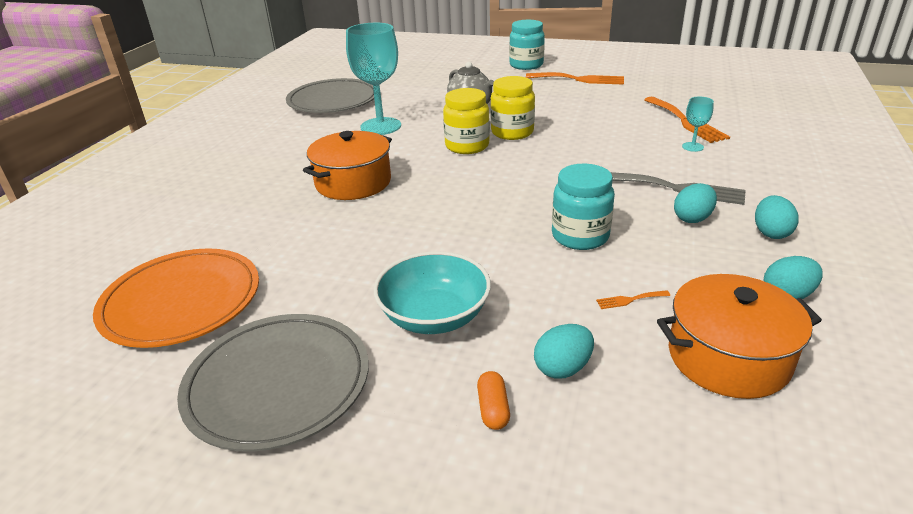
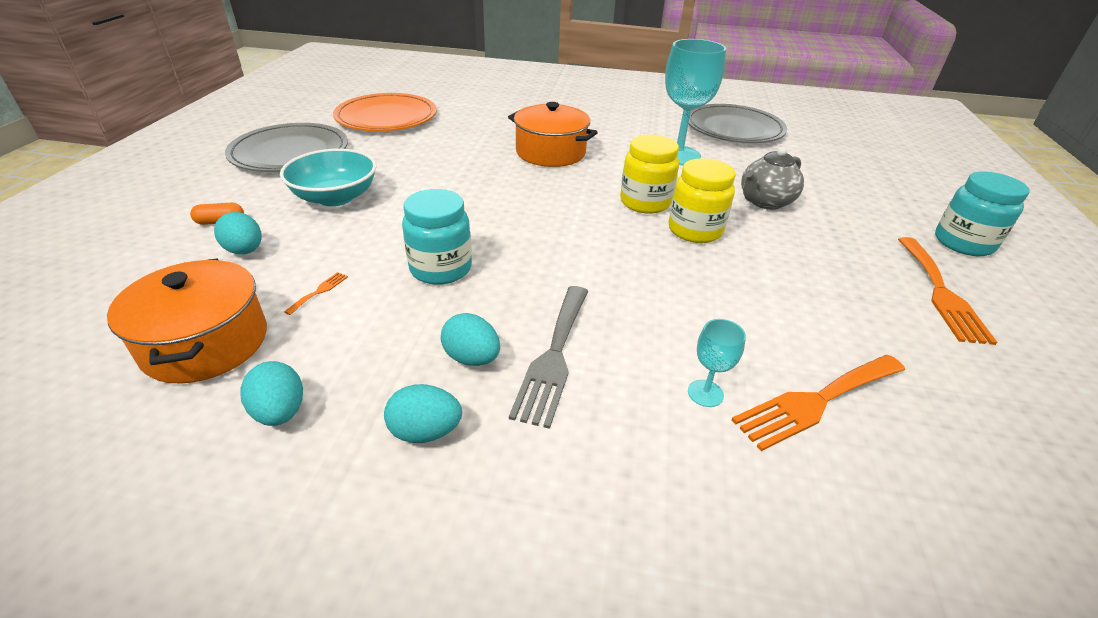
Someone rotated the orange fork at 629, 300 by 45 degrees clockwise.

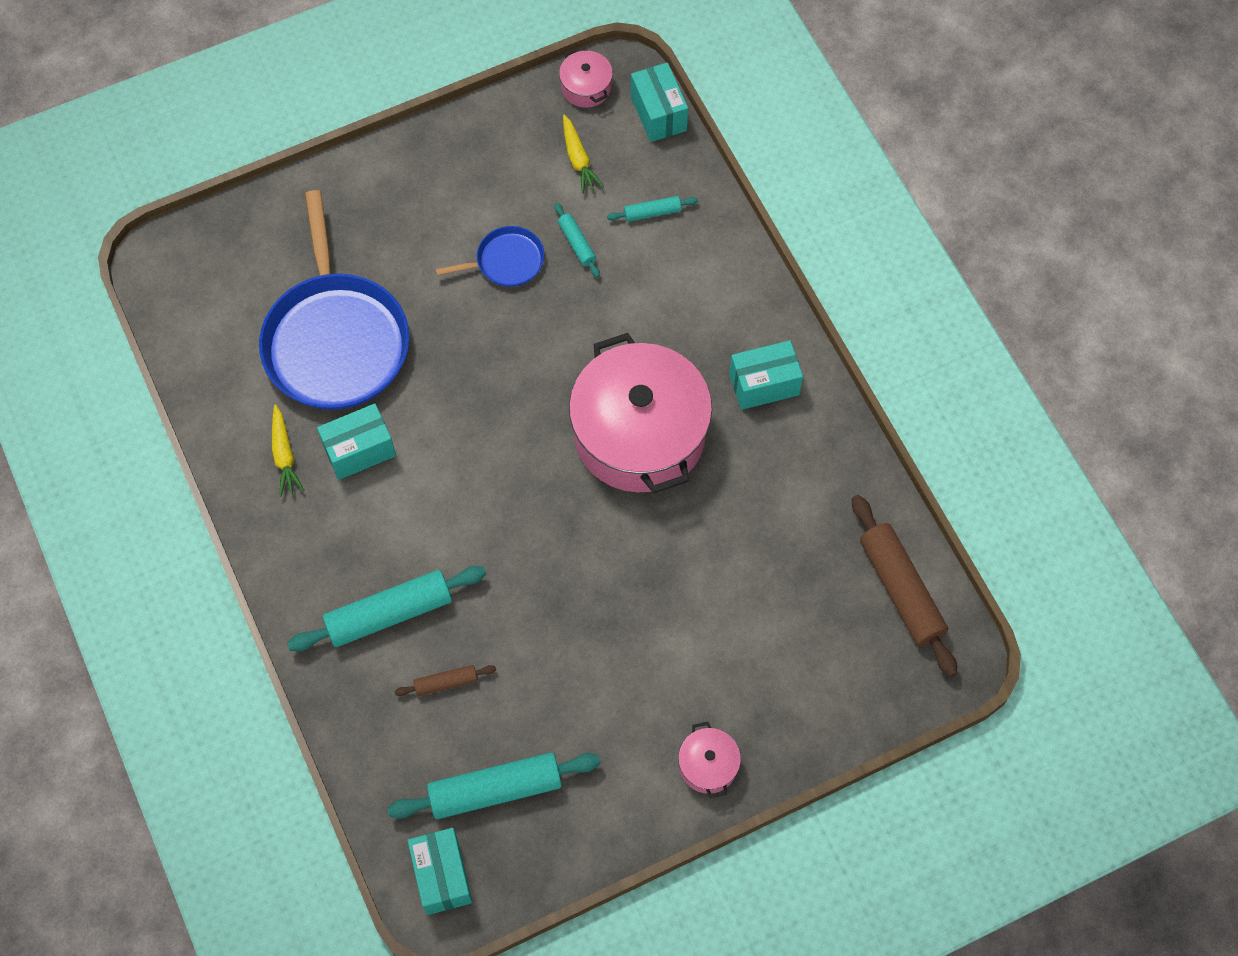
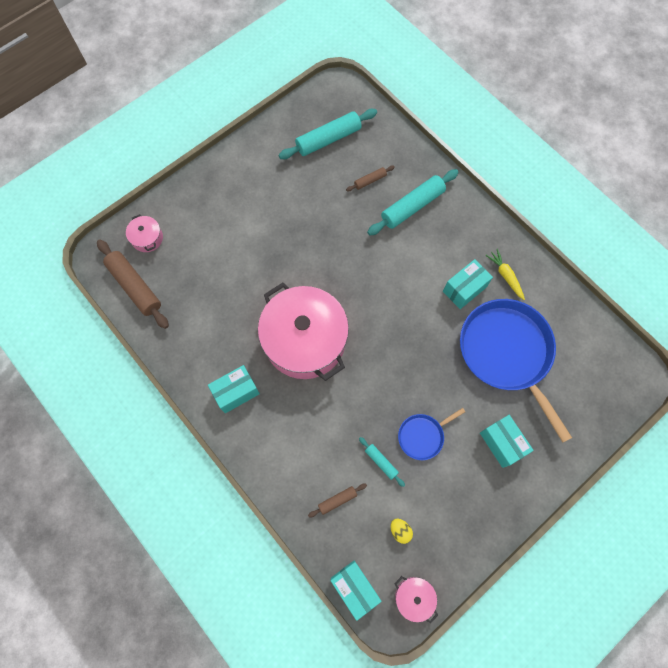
Someone swapped the yellow carrot at 578, 159 for the yellow egg at 400, 531.
Someone repainted the turquoise rolling pin at 652, 212, which became the brown rolling pin at 337, 500.
Someone carried the pink pot from 708, 765 to 147, 238.
Someone carried the turquoise box from 442, 876 to 501, 443.

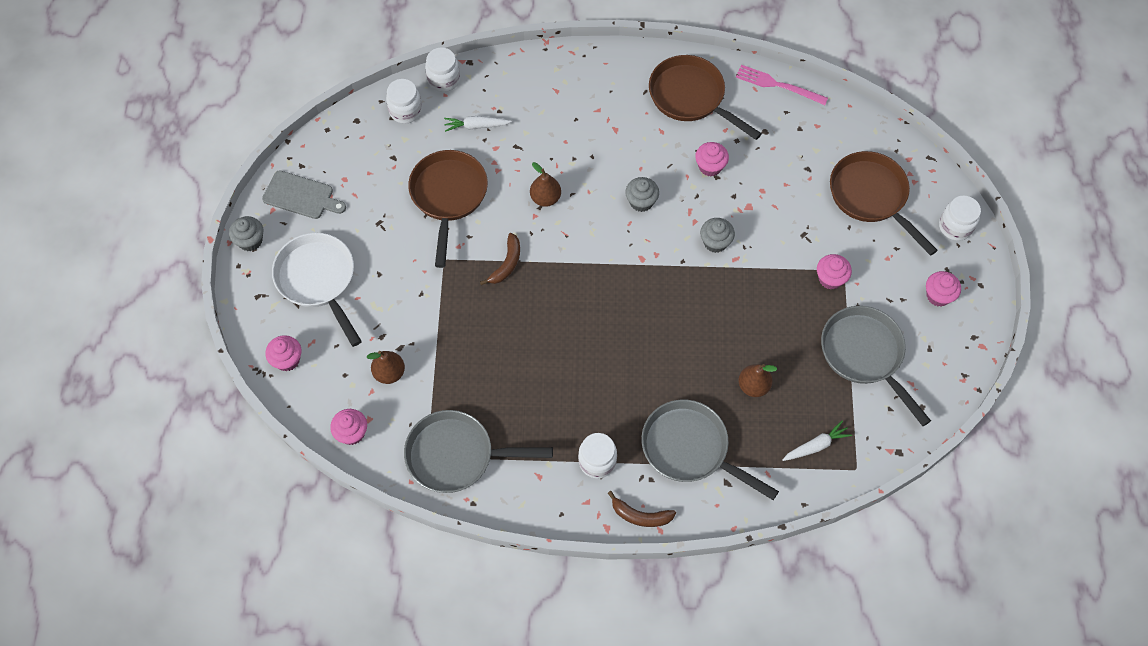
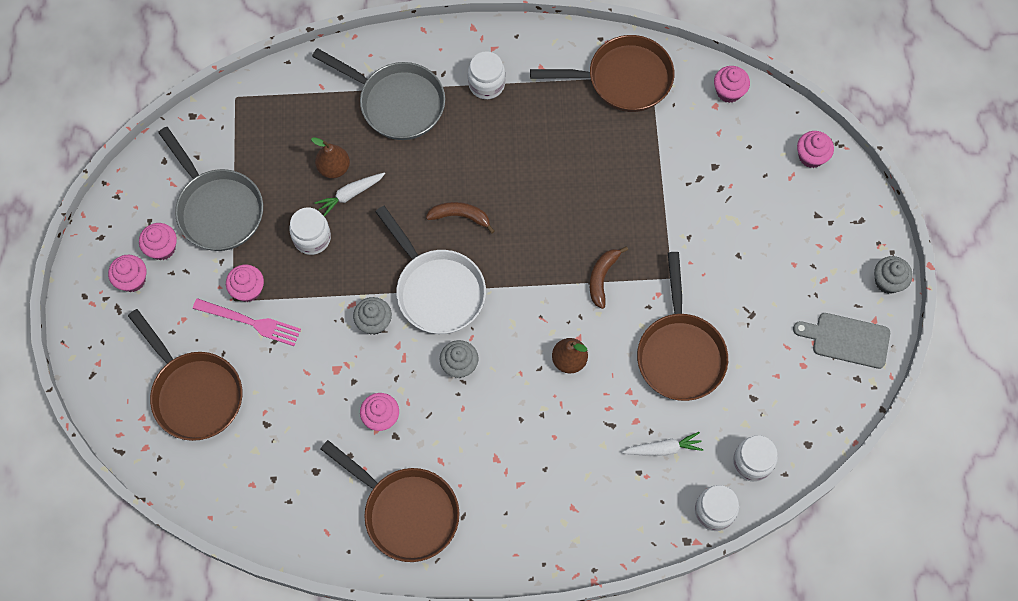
Someone carried the pink fork from 778, 85 to 250, 322.
Someone carried the white jar from 955, 226 to 312, 238.
Someone carried the white pan from 318, 280 to 437, 290.
Someone took away the brown pear at 389, 373.
Someone repainted the grey pan at 456, 455, which became the brown pan at 623, 79.
Someone carried the white carrot from 816, 445 to 350, 195.
Someone carried the brown banana from 640, 515 to 460, 216.
Someone put down the pink cupcake at 162, 248.

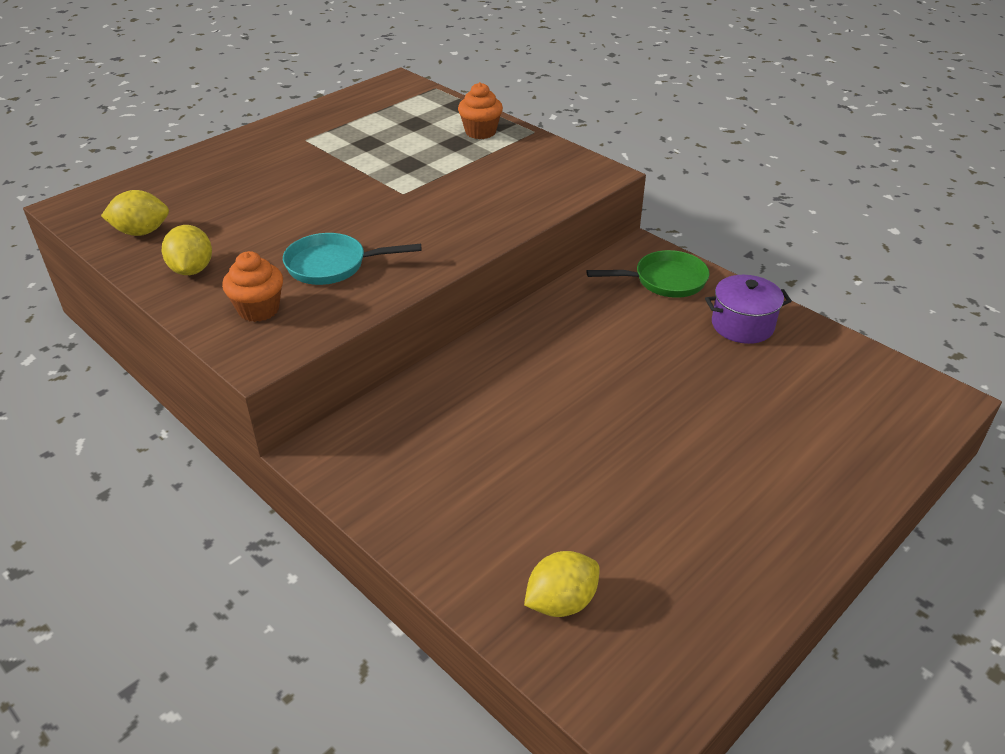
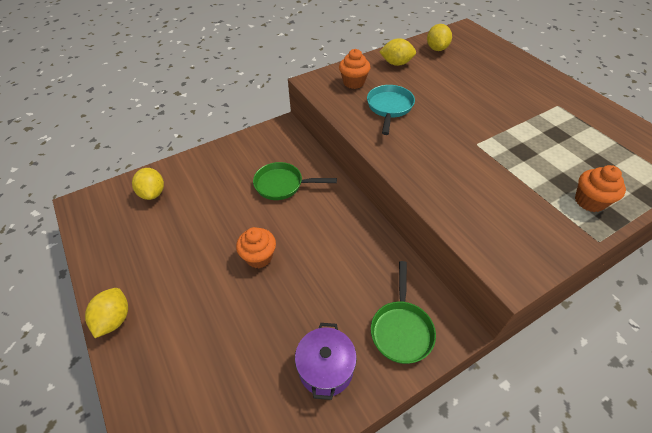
Someone put down the green pan at 282, 185.
Someone put down the orange cupcake at 259, 257.
Someone put down the yellow lemon at 114, 319.

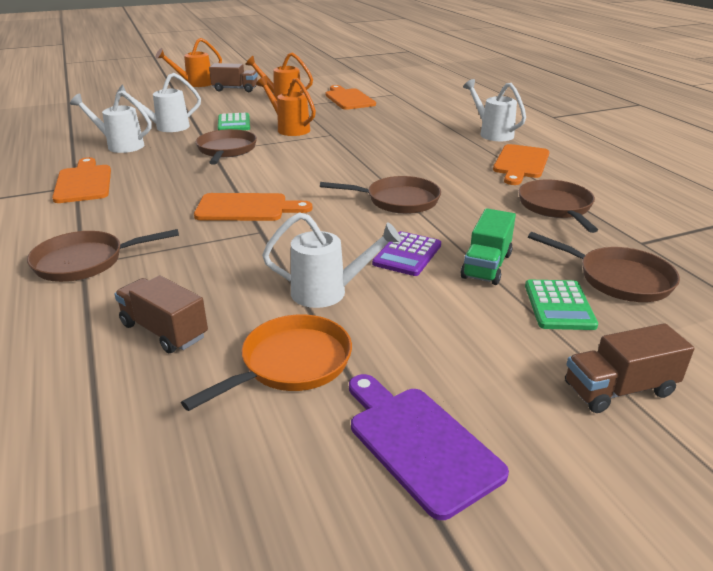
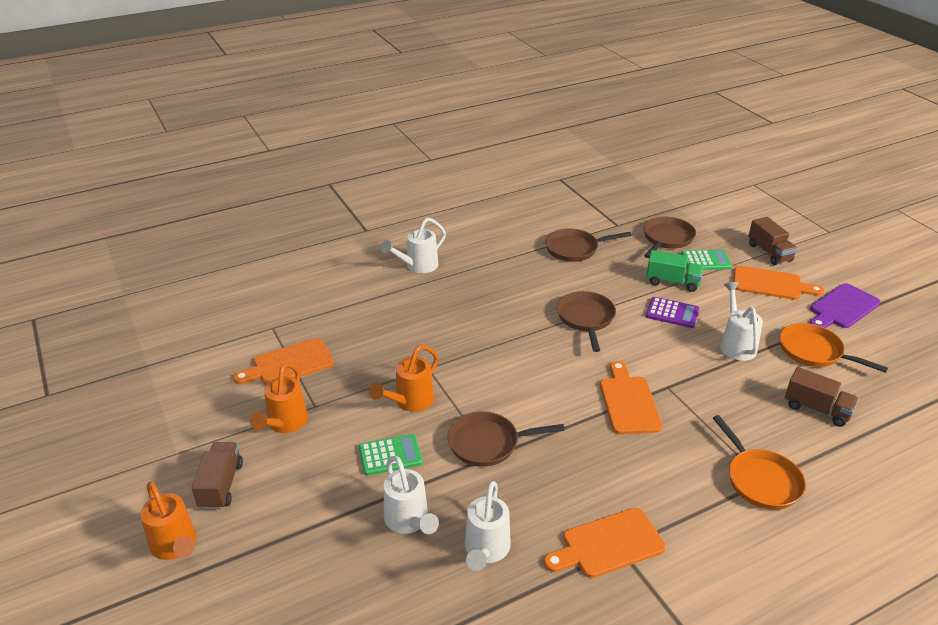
Someone carried the orange cutting board from 520, 163 to 771, 284.
Someone repainted the brown pan at 85, 262, which became the orange pan at 760, 480.
Someone rotated the brown truck at 164, 331 by 90 degrees counterclockwise.

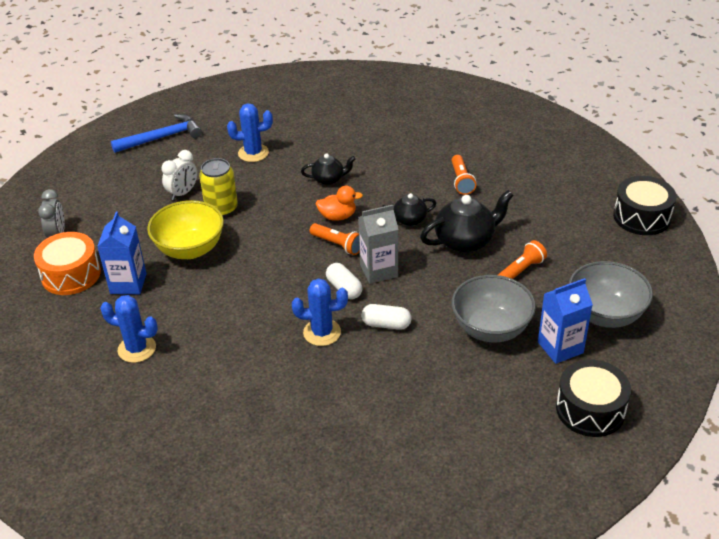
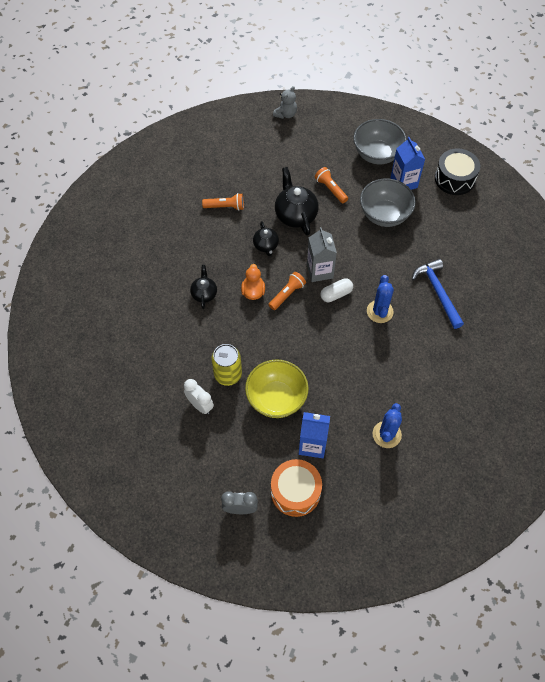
Someone took away the blue cactus at 253, 153.
Someone carried the blue hammer from 162, 137 to 437, 291.
Someone swapped the black drum at 641, 217 for the grey teddy bear at 285, 114.
Someone took away the white capsule at 386, 324.

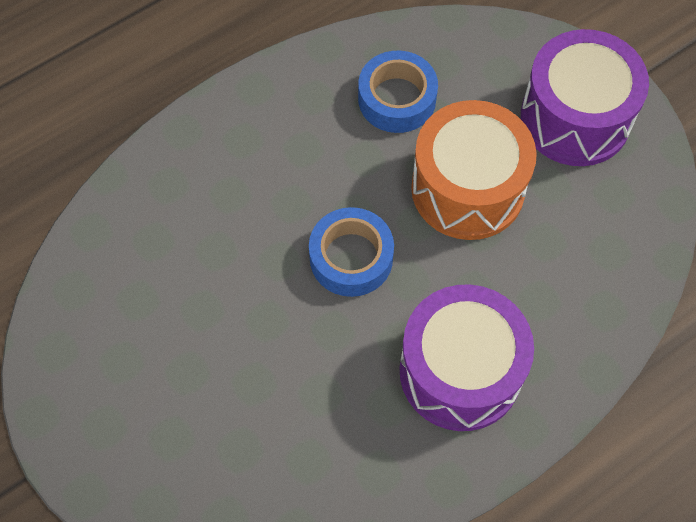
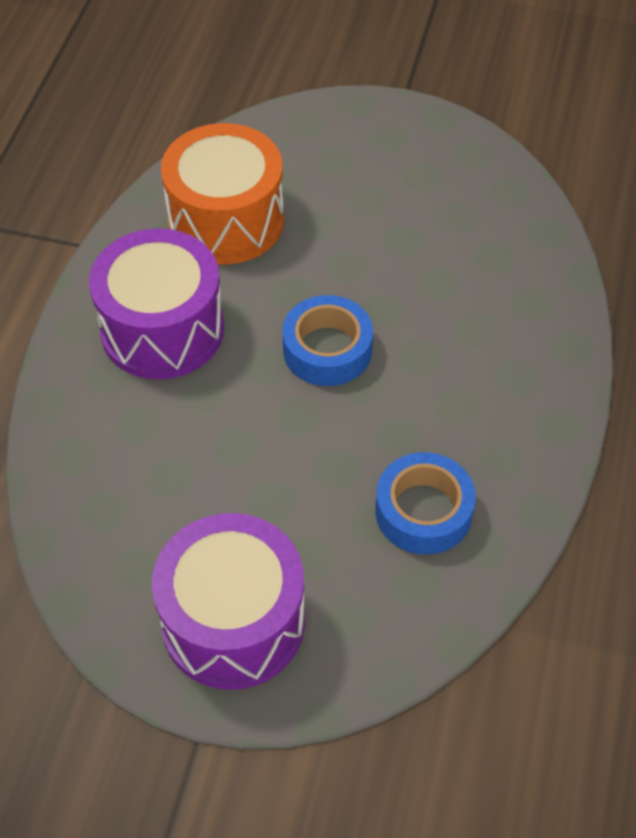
Someone carried the orange drum from 467, 188 to 226, 220.

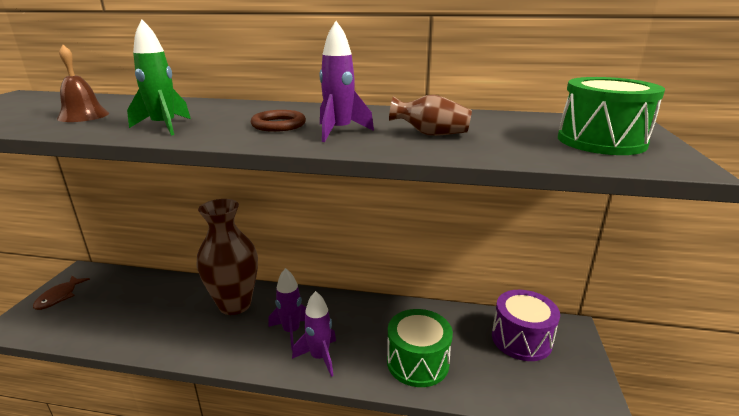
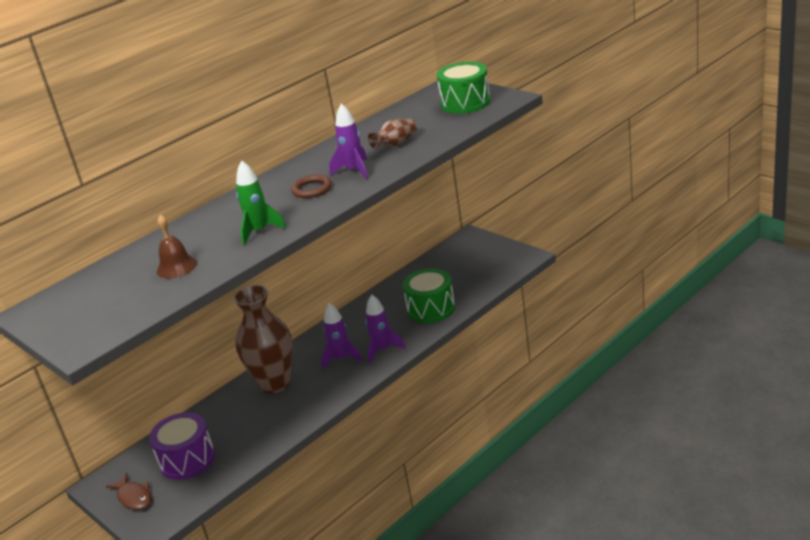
Someone carried the purple drum from 521, 339 to 187, 459.

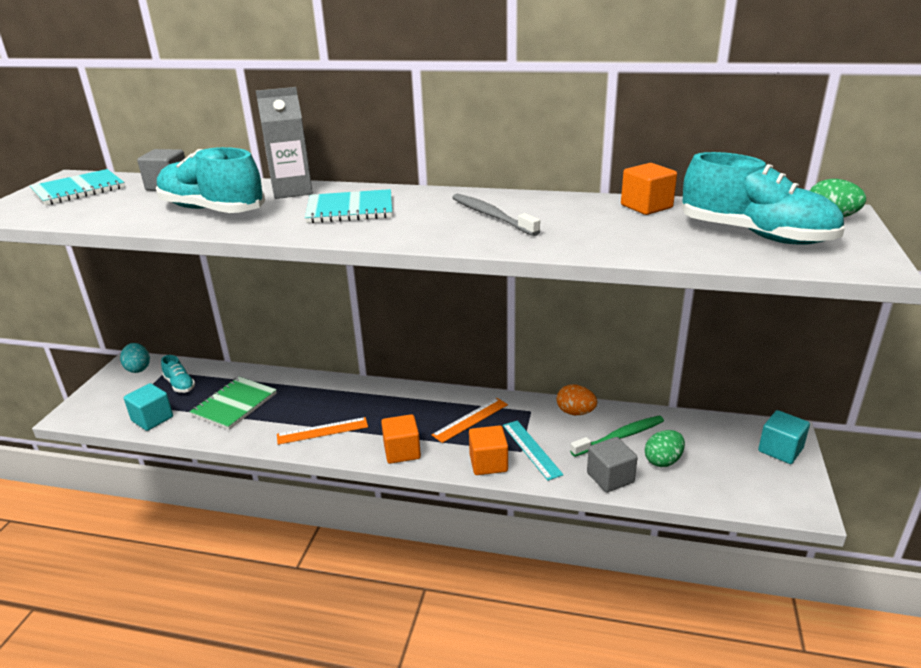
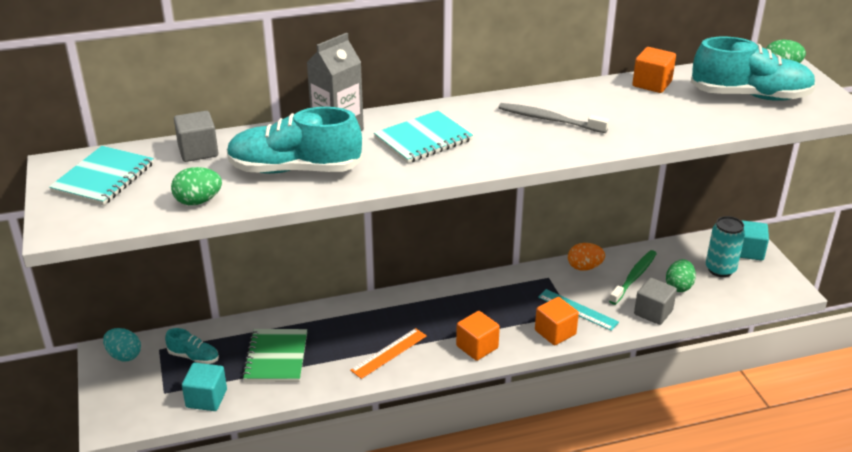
Someone took away the orange ruler at 470, 419.
Someone put down the green egg at 198, 201.
Someone put down the turquoise can at 720, 269.

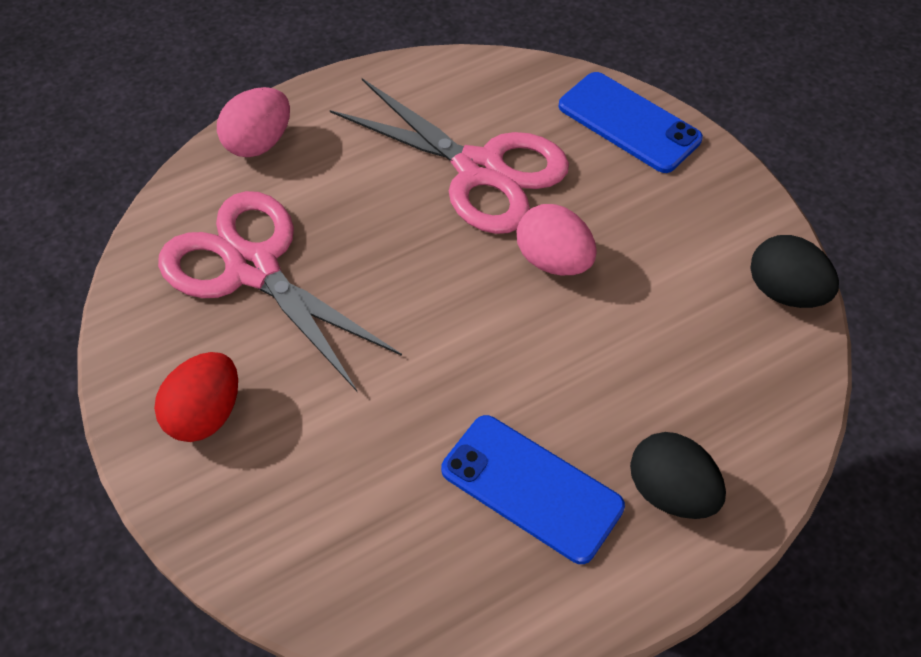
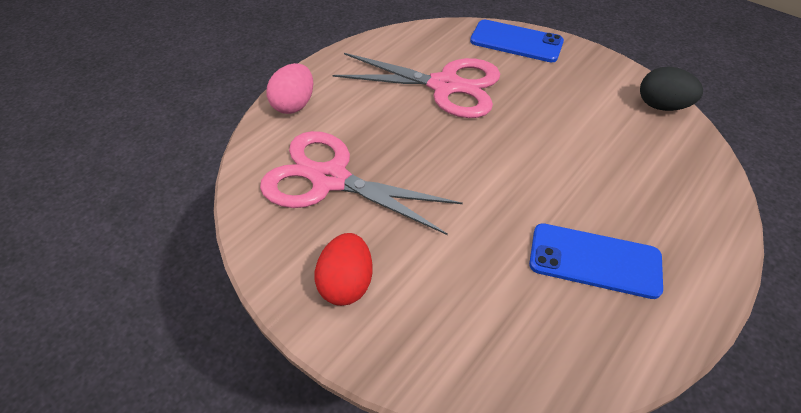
Someone took away the pink egg at 553, 261.
Someone took away the black egg at 671, 492.

